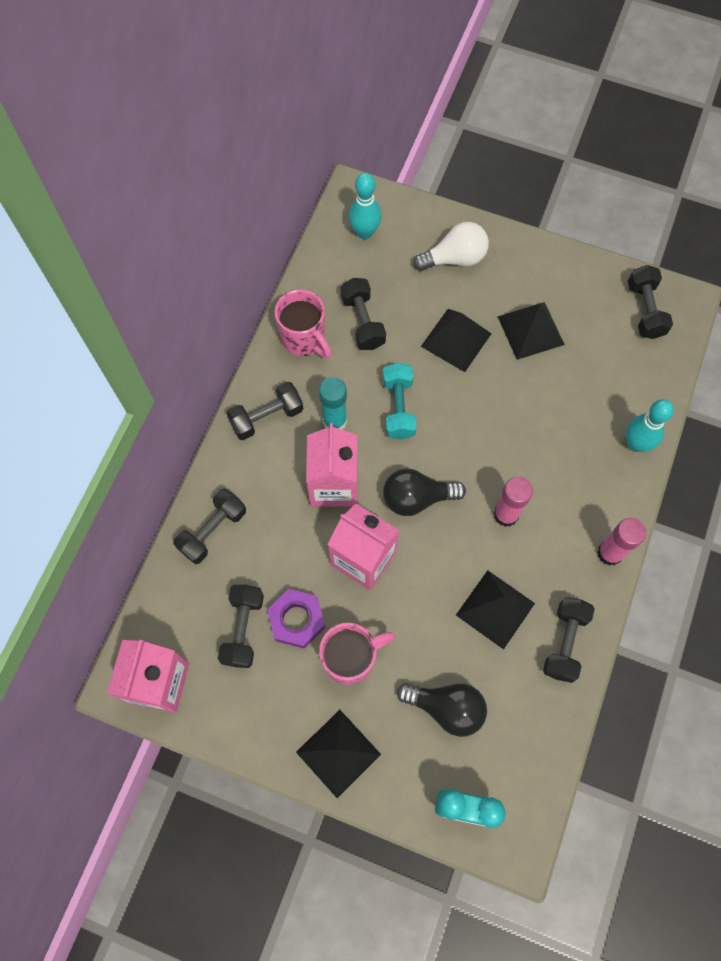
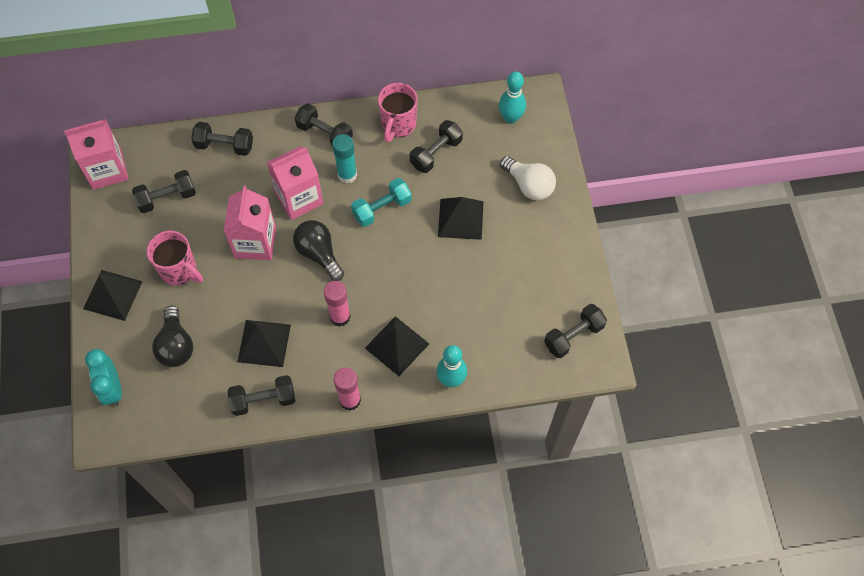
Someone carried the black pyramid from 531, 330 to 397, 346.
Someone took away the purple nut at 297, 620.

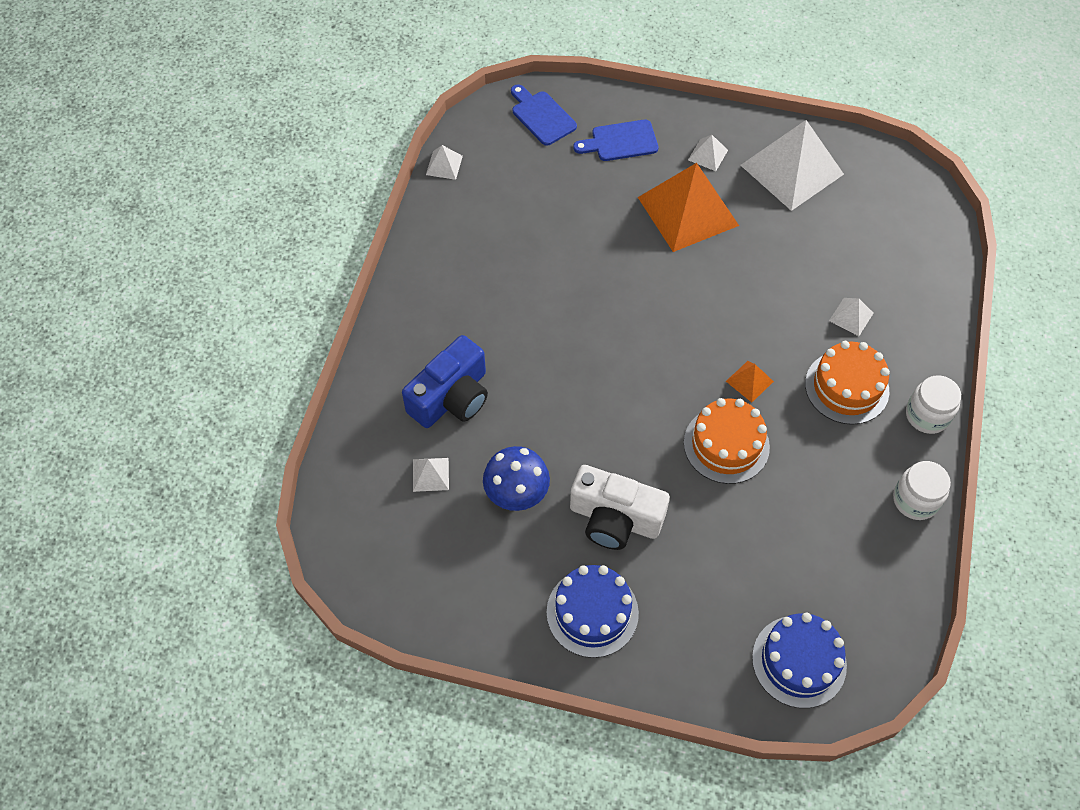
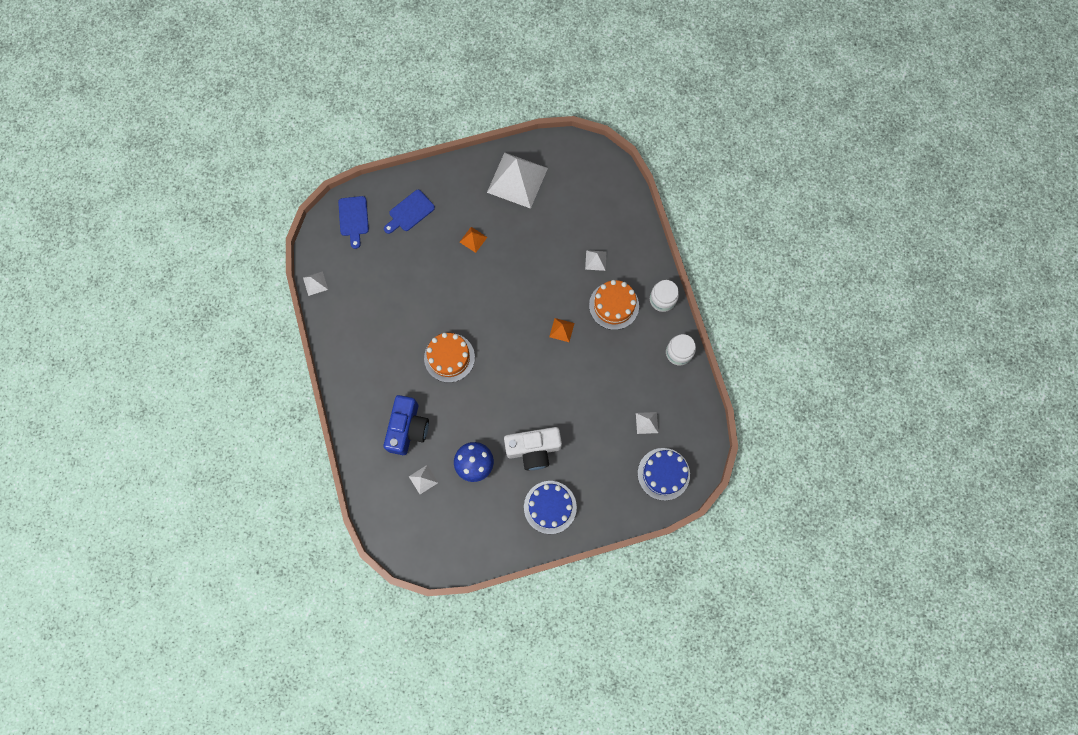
Someone rotated the blue cutting board at 542, 116 by 120 degrees counterclockwise.
Someone carried the white pyramid from 707, 155 to 647, 423.
Someone scaled the orange pyramid at 687, 211 by 0.42.
Someone carried the orange cake from 726, 445 to 449, 357.

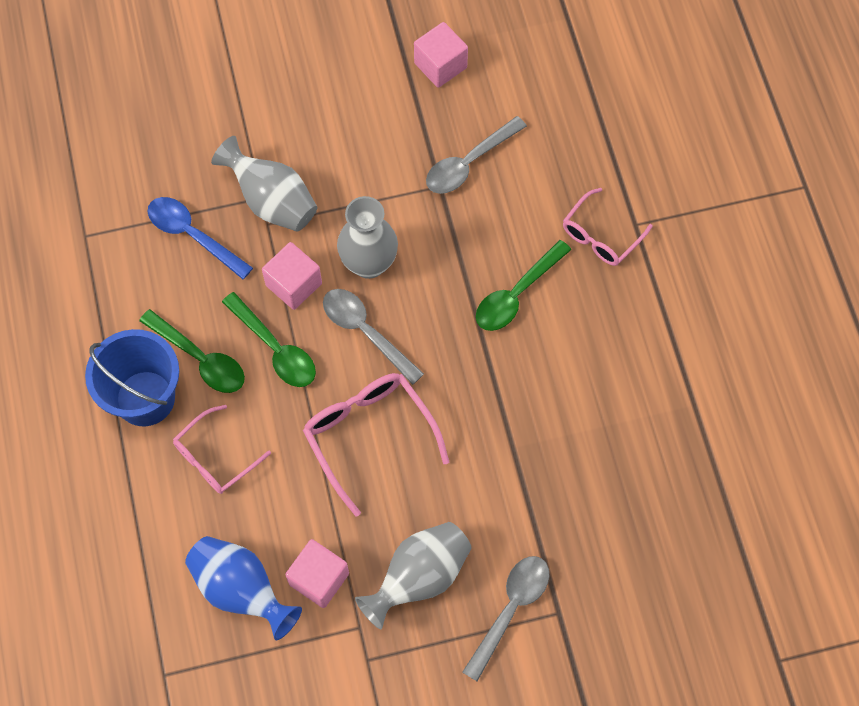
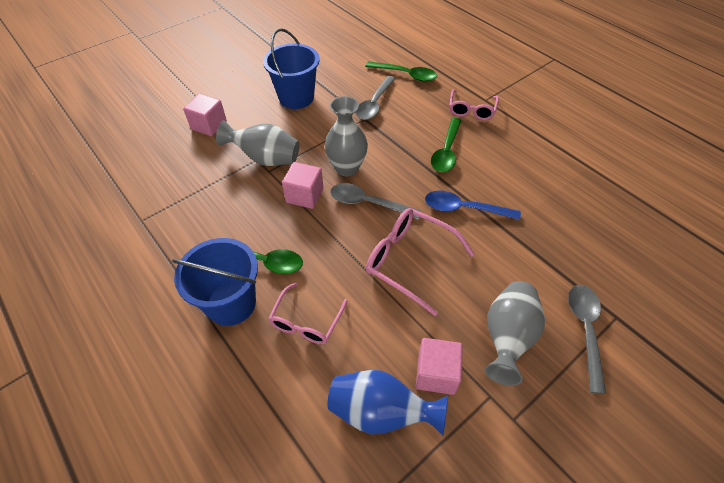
Someone carried the pink cube from 440, 65 to 209, 125.
Someone carried the blue spoon from 193, 235 to 464, 209.
Someone carried the green spoon from 275, 348 to 405, 75.
Someone put down the blue bucket at 296, 98.

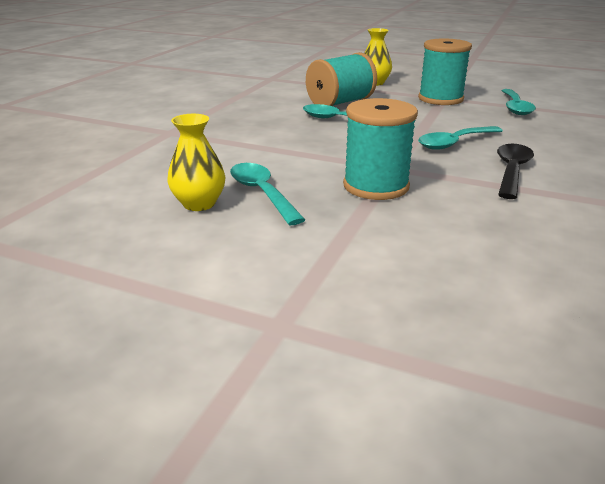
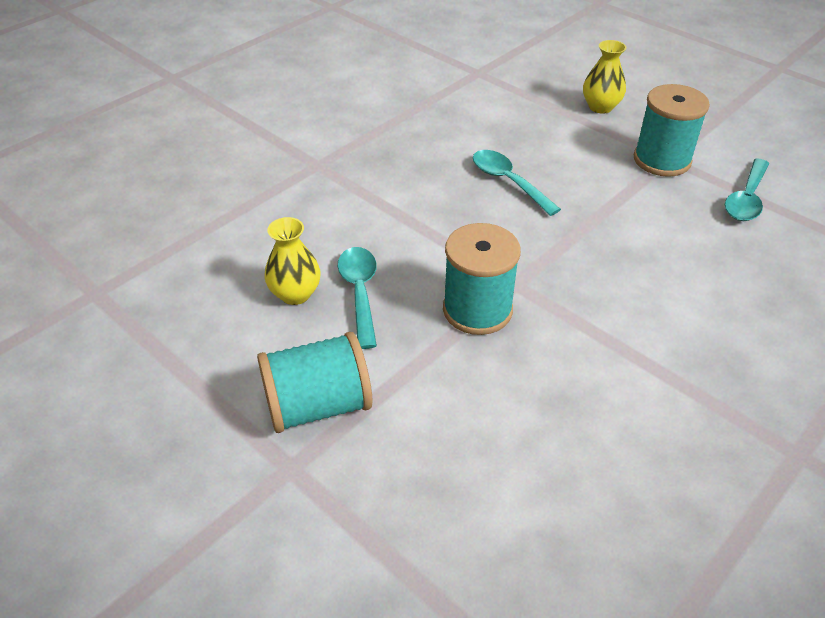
Someone carried the turquoise spool from 340, 103 to 318, 406.
Someone took away the turquoise spoon at 454, 143.
Someone took away the black spoon at 511, 171.

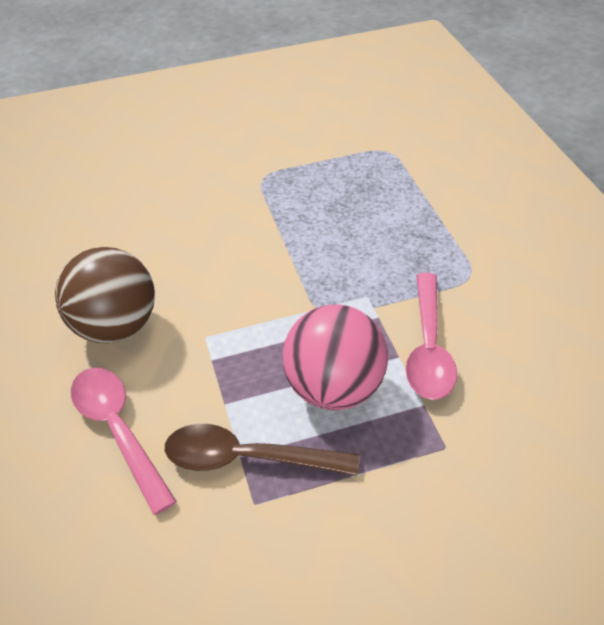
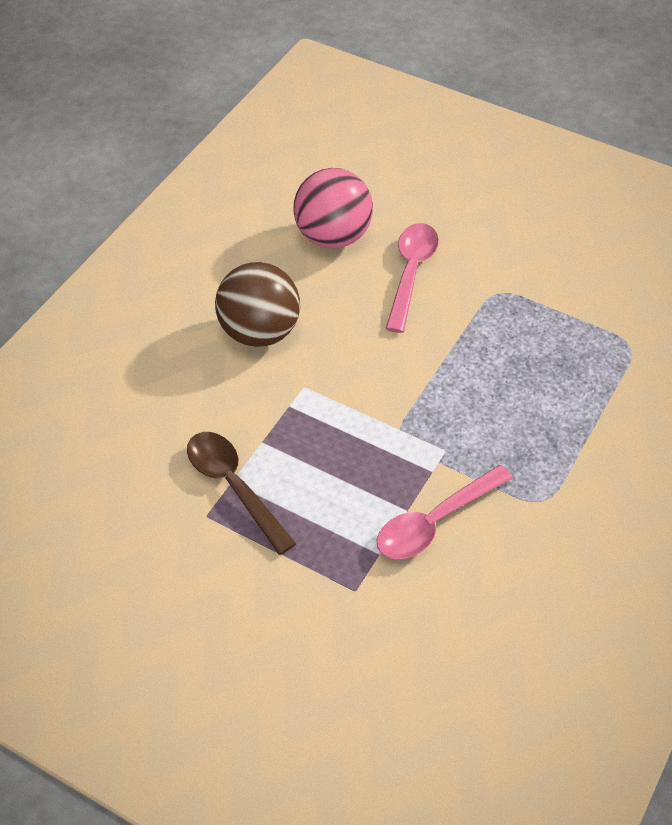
Someone carried the pink ball from 335, 388 to 333, 237.
Someone carried the pink spoon from 118, 431 to 411, 273.

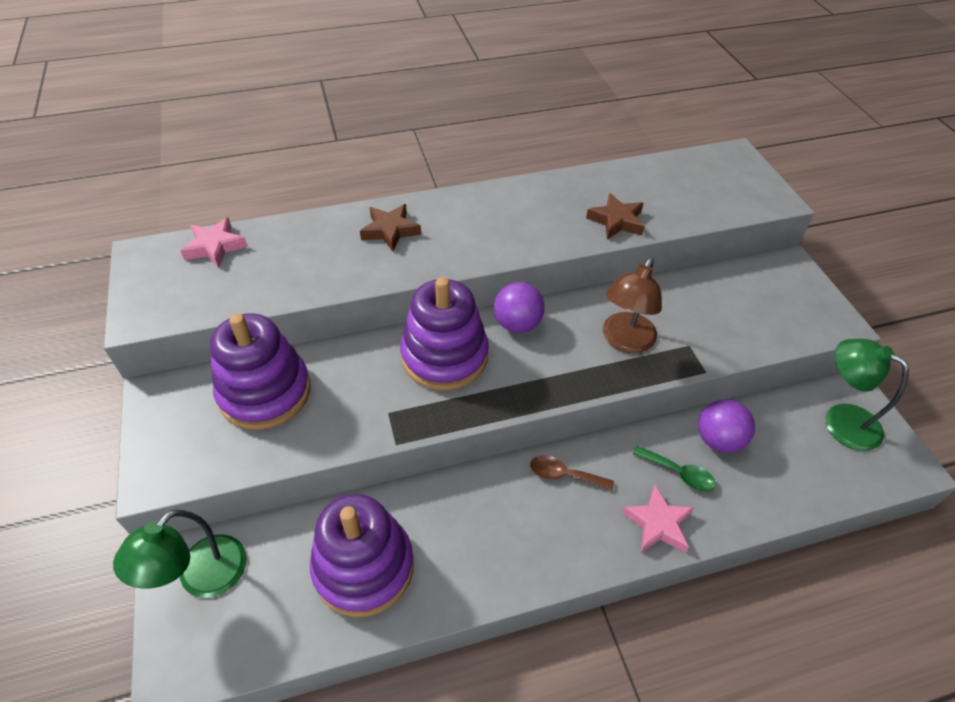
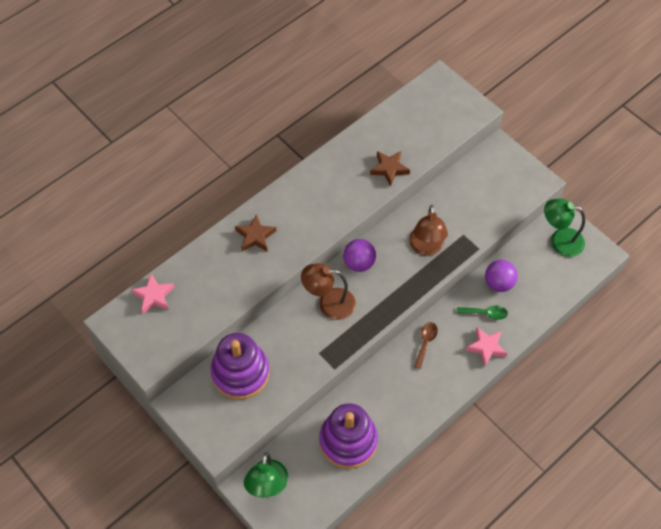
Someone swapped the purple stacking toy at 444, 356 for the brown lamp at 329, 303.
Someone rotated the brown spoon at 564, 475 by 120 degrees clockwise.

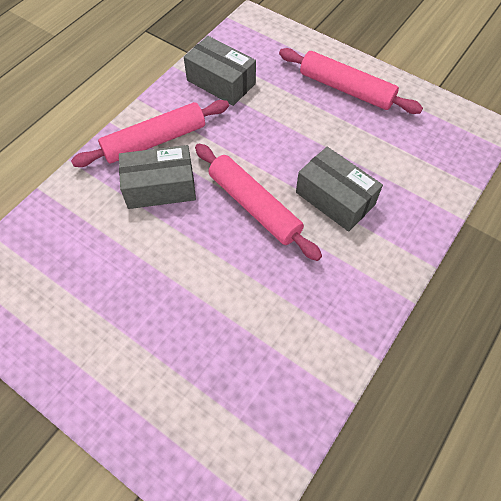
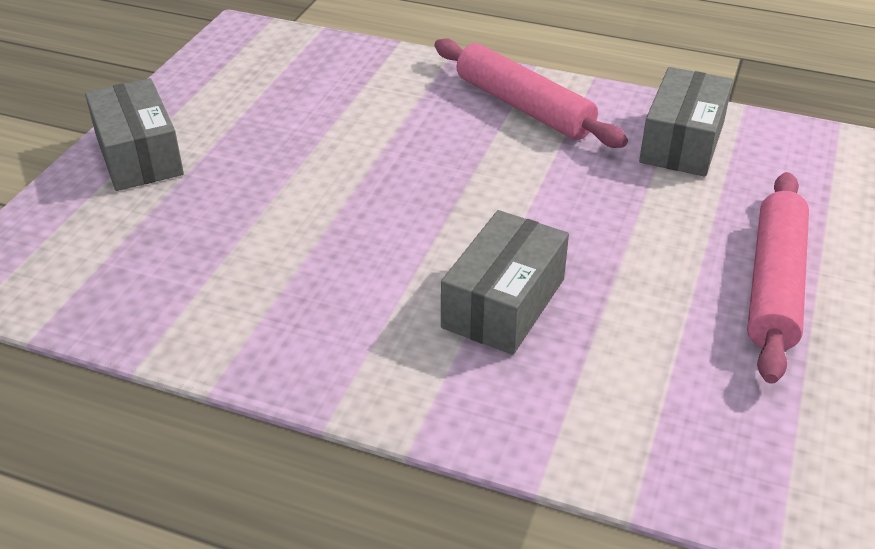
Someone took away the pink rolling pin at 254, 206.
Someone carried the grey box from 160, 187 to 139, 155.

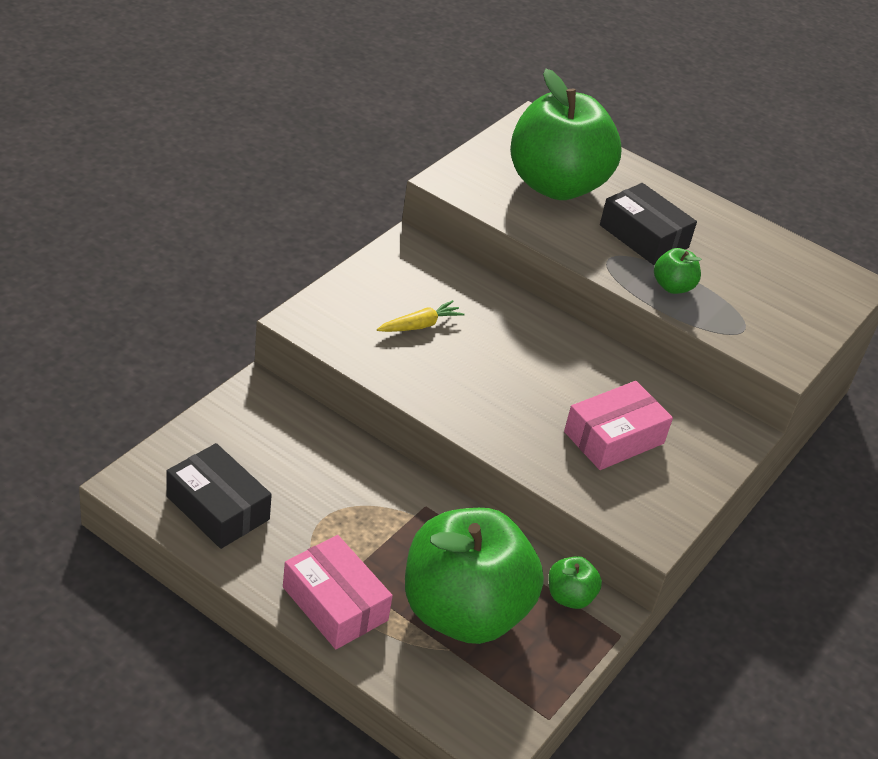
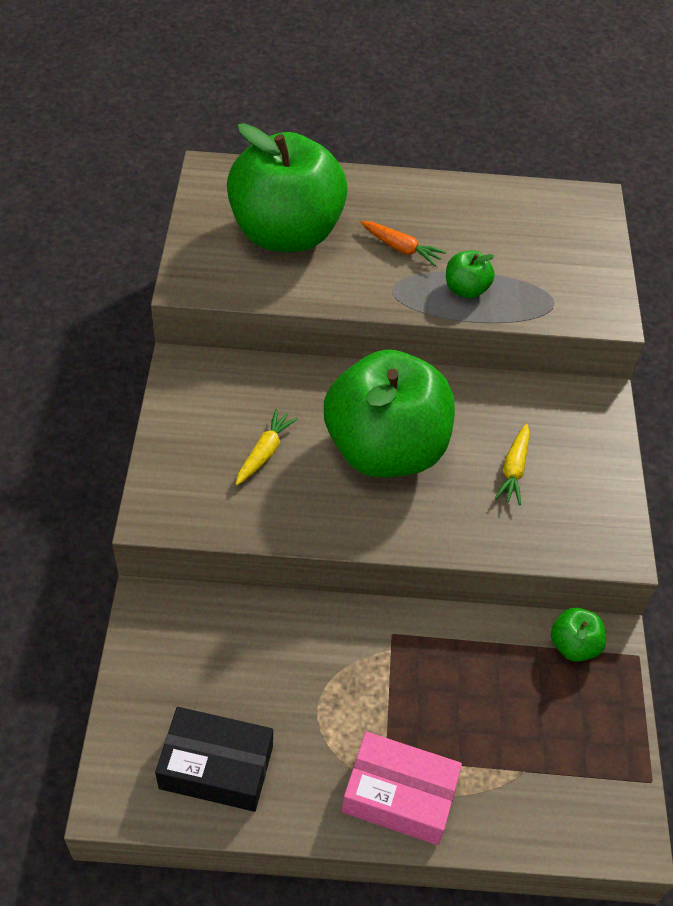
Someone swapped the black box at 643, 236 for the orange carrot at 401, 248.
Someone swapped the pink box at 614, 437 for the yellow carrot at 514, 470.
Someone carried the green apple from 463, 612 to 385, 450.

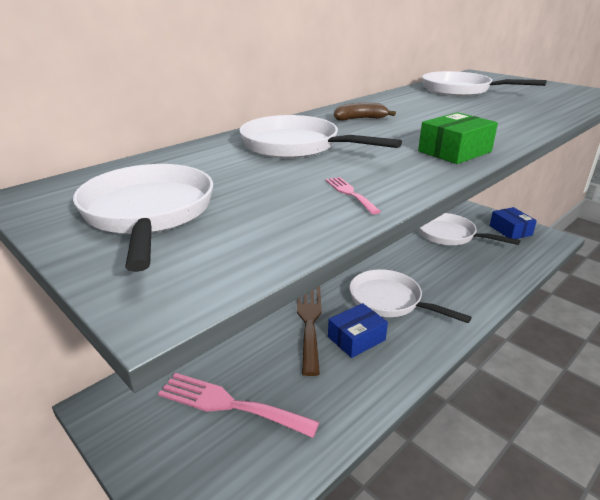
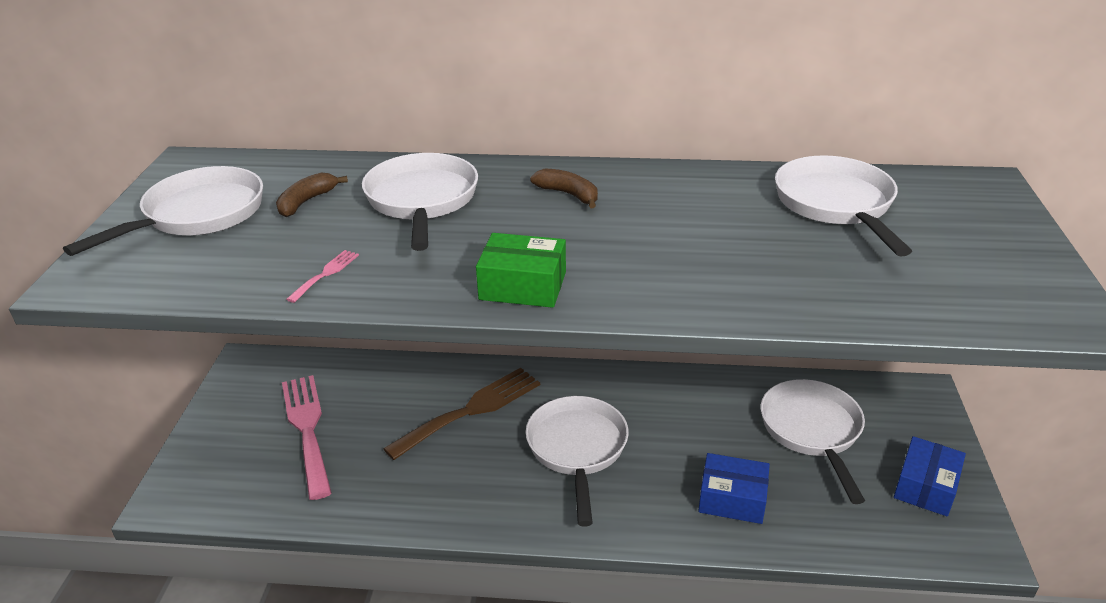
Someone carried the blue box from 356, 338 to 732, 499.
Someone put down the brown banana at 306, 202.

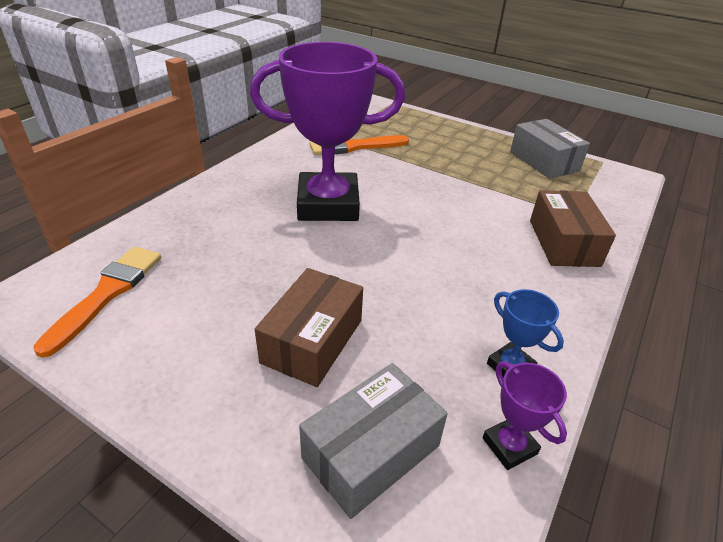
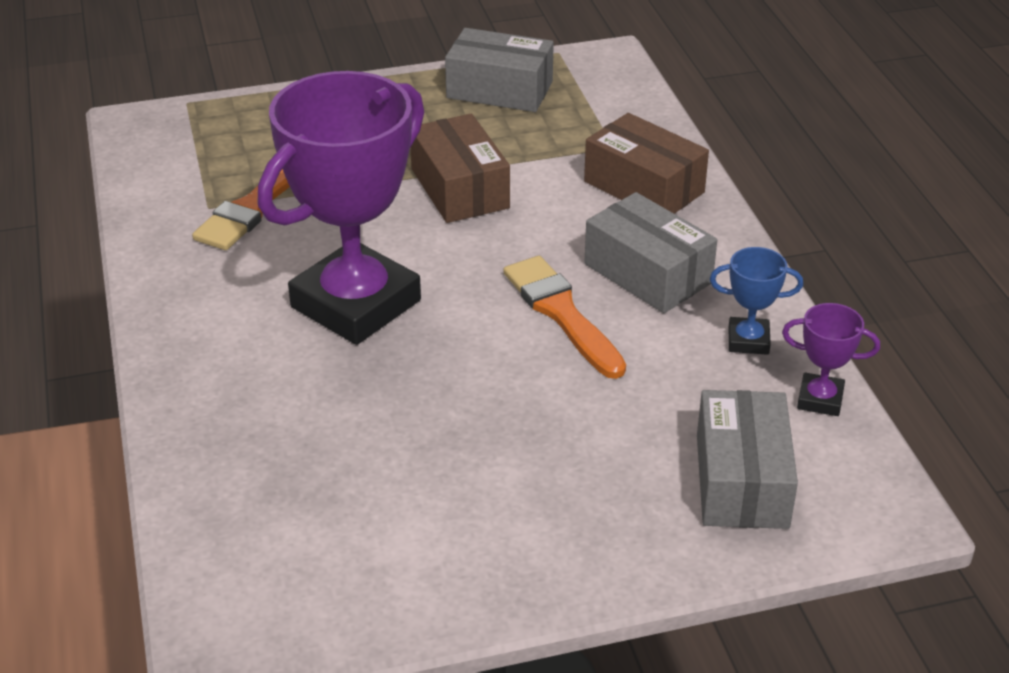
Someone carried the orange brush from 107, 293 to 561, 313.
Someone carried the brown box from 312, 341 to 459, 188.
Someone put down the grey box at 647, 273.

